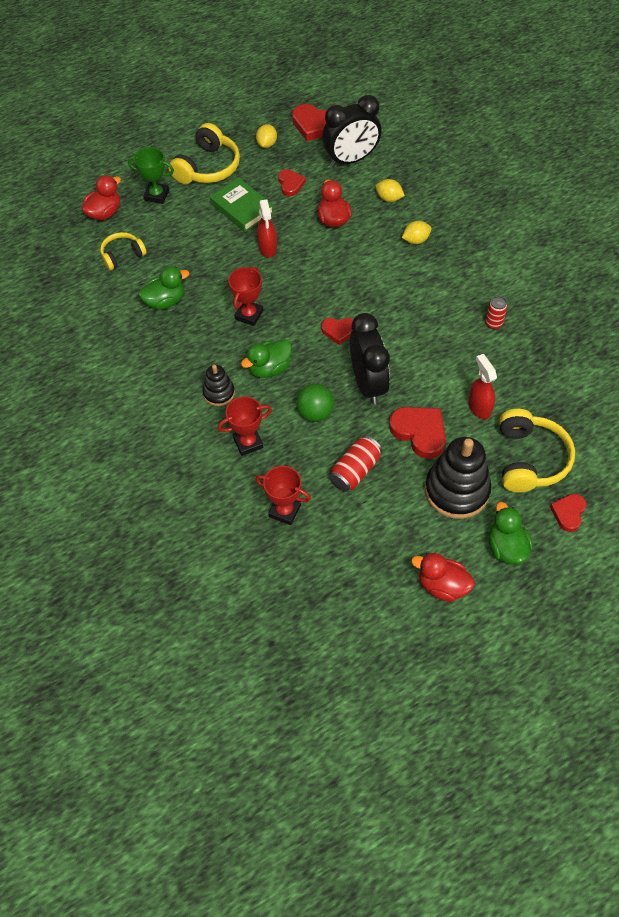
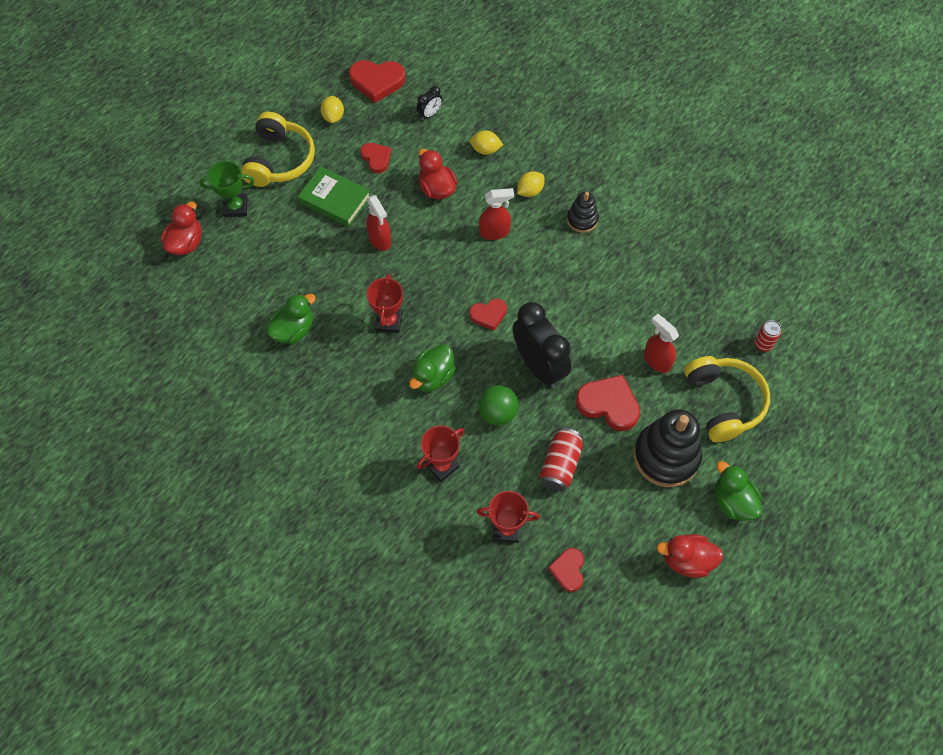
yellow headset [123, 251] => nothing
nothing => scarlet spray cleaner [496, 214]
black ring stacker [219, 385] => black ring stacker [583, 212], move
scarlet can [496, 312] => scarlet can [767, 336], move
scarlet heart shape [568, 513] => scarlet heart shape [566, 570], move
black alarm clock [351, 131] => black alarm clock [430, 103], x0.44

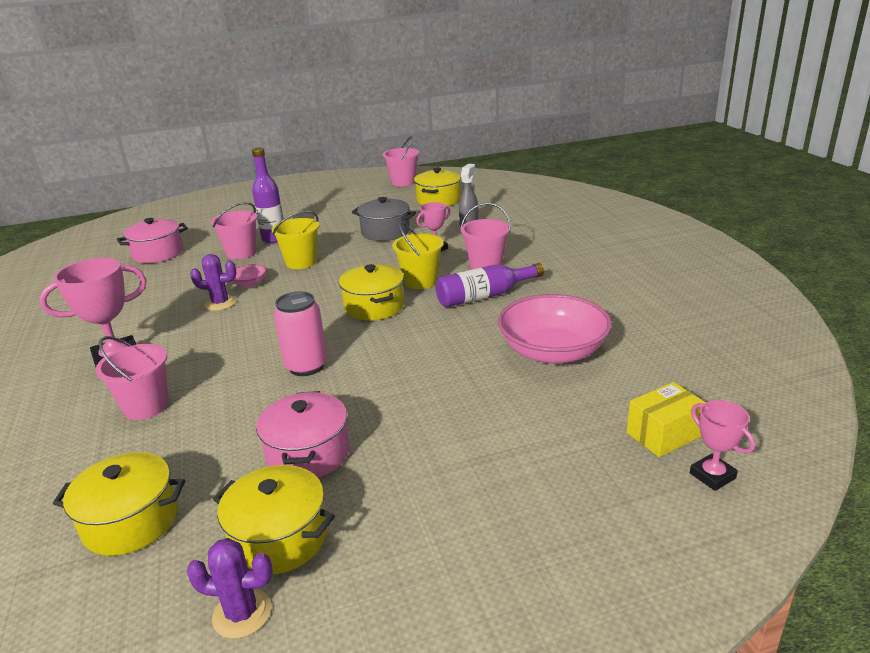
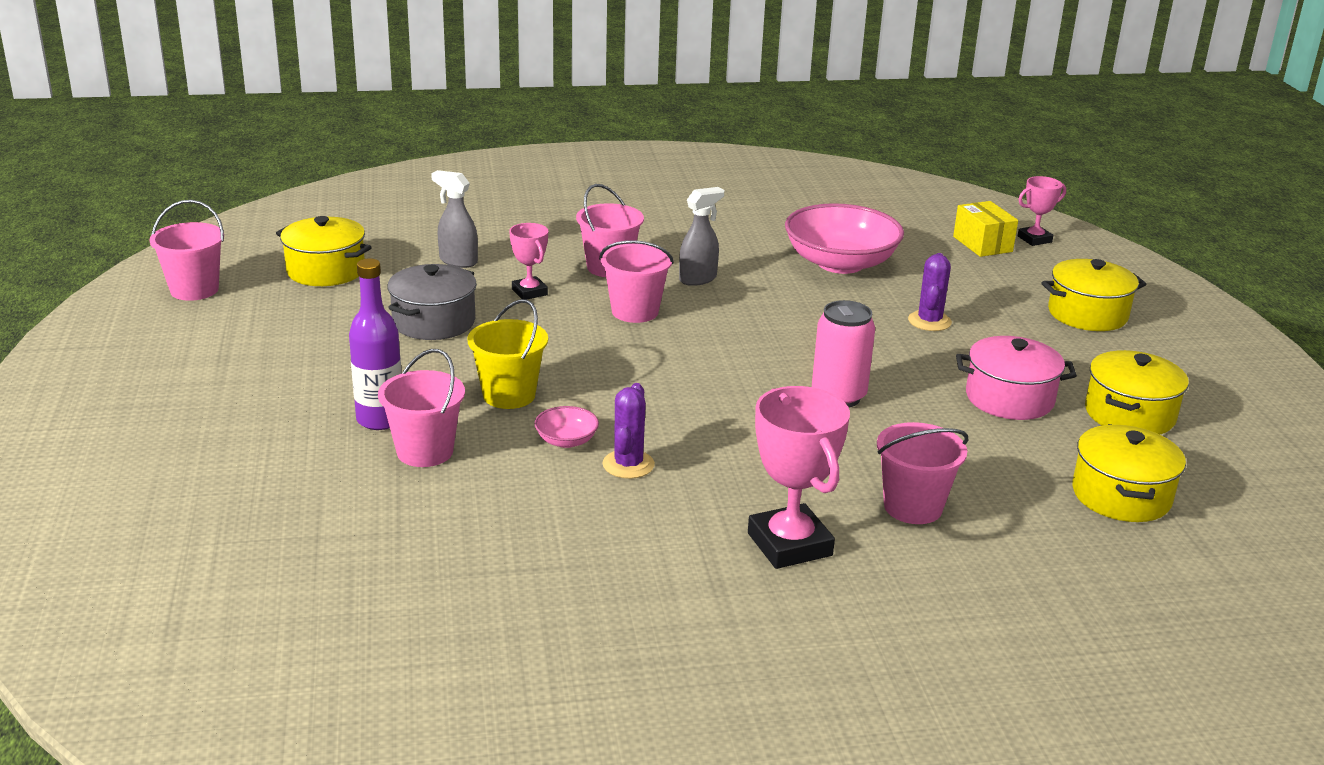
rosy stockpot [152, 240] => nothing
violet cactus [229, 588] => violet cactus [930, 292], move
yellow stockpot [371, 292] => yellow stockpot [1094, 295], move
violet flask [489, 285] => grey spray cleaner [701, 236]
yellow pail [418, 255] => rosy pail [636, 281]

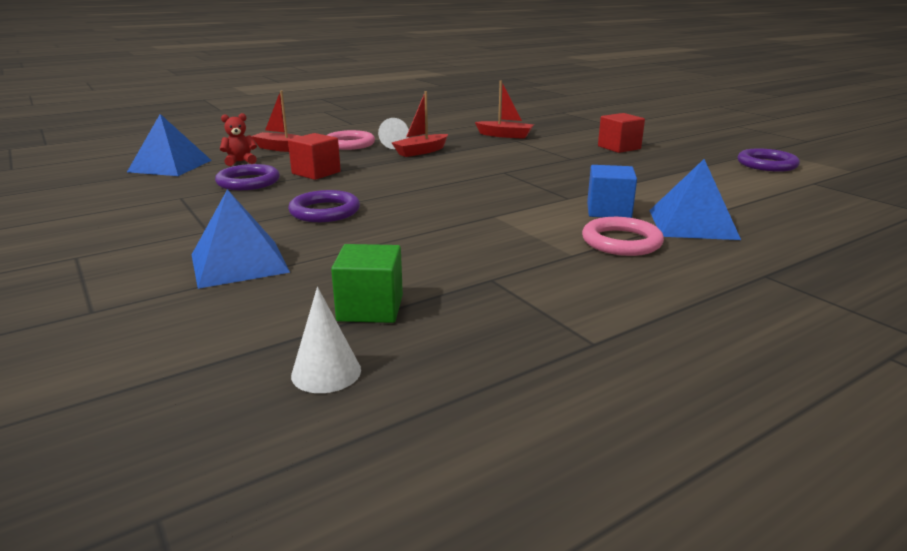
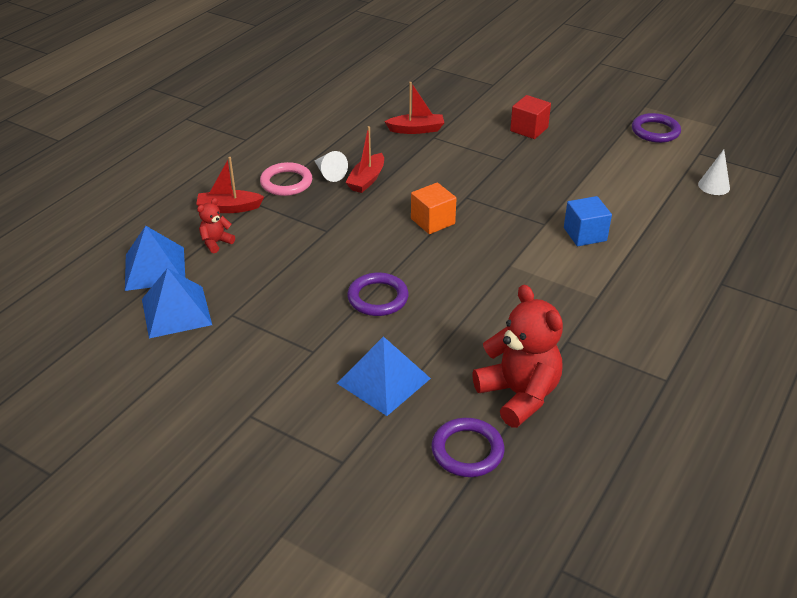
scarlet block [314, 156] => nothing
rosy ring [623, 236] => nothing
nothing => orange block [434, 208]
violet ring [247, 177] => violet ring [468, 447], move
snow-white solid cone [326, 340] => snow-white solid cone [714, 172], move
royal blue pyramid [695, 199] => royal blue pyramid [177, 303], move
emerald block [367, 283] => scarlet stuffed bear [517, 356]

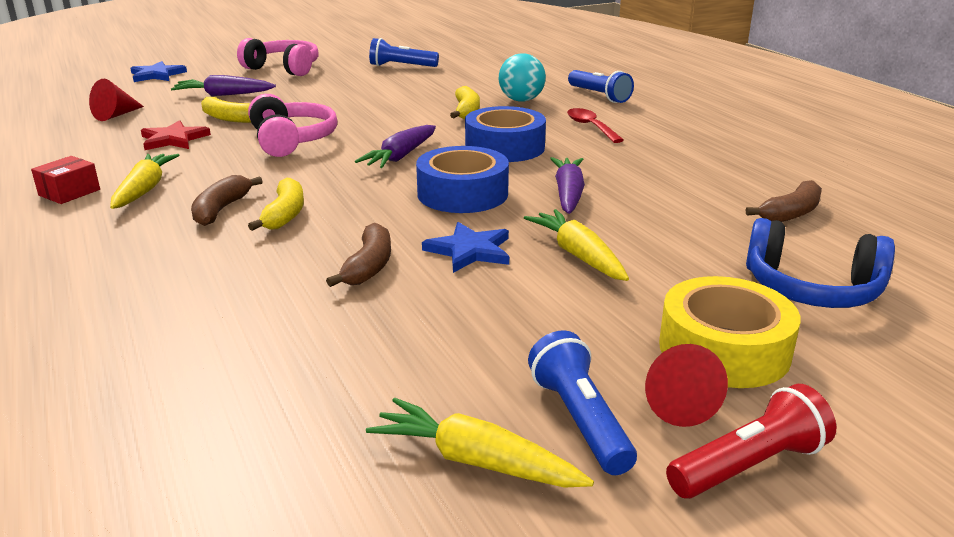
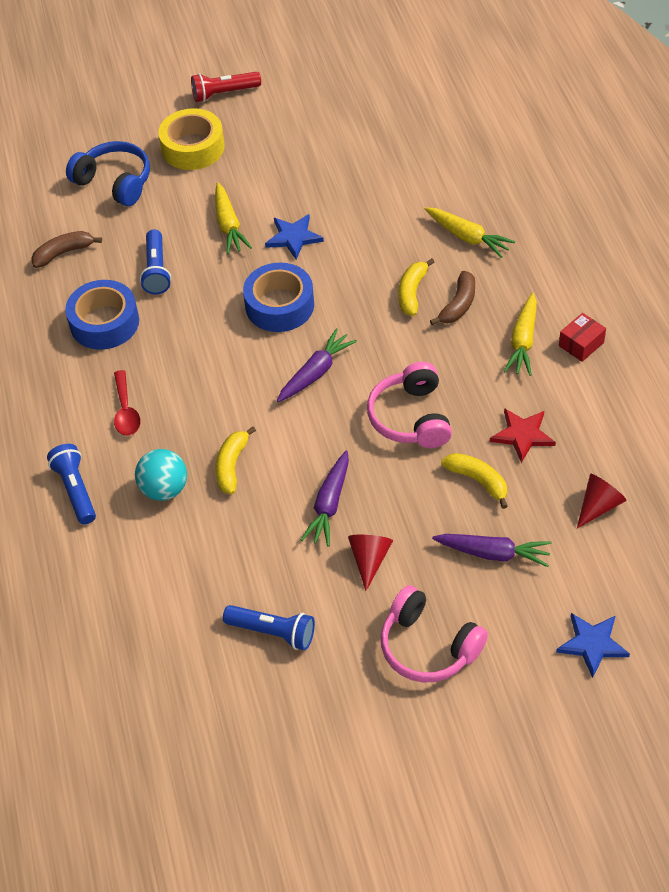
russet banana [358, 255] => nothing
yellow toy carrot [480, 443] => yellow toy carrot [470, 232], move
royal blue sticky tape [505, 134] => royal blue sticky tape [102, 315], move
royal blue flashlight [582, 402] => royal blue flashlight [155, 261], move
violet toy carrot [567, 185] => violet toy carrot [325, 498], move
scarlet solid cone [686, 385] => scarlet solid cone [370, 563], move

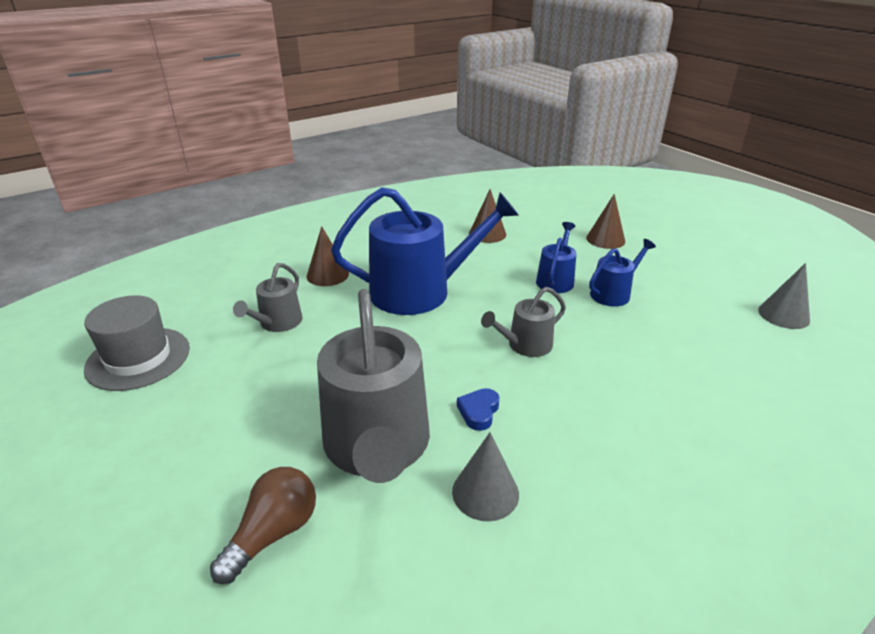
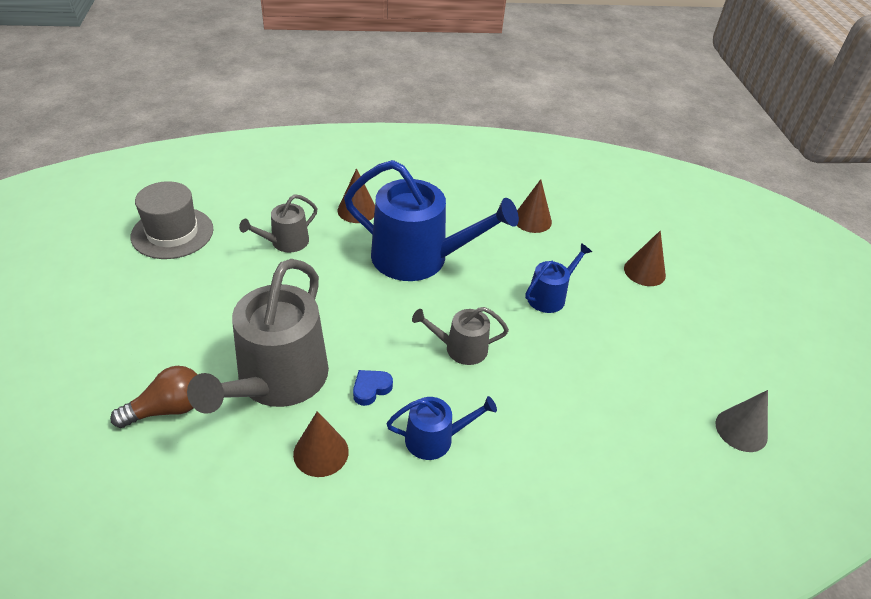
royal blue sprinkling can [622, 273] => royal blue sprinkling can [441, 428], move
grey solid cone [485, 476] => russet solid cone [321, 444]

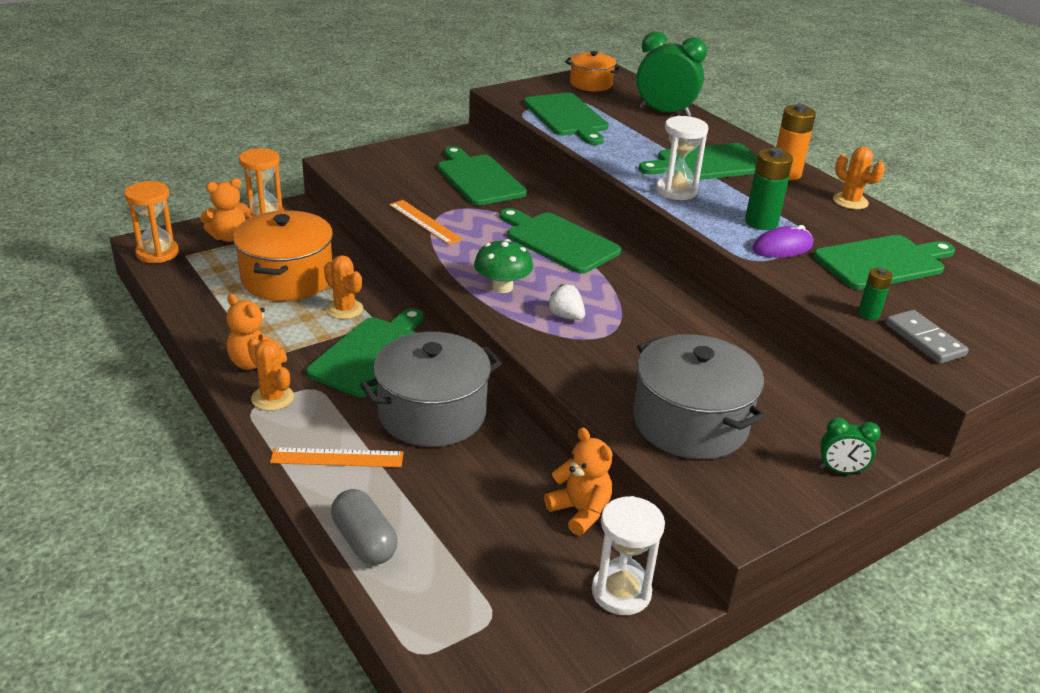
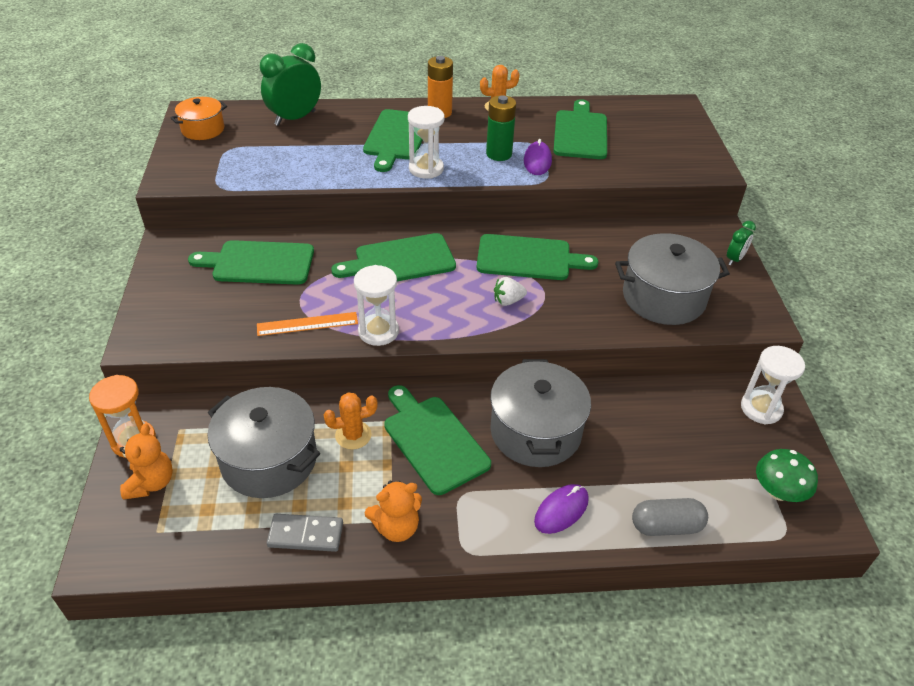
orange sandglass [151, 222] => nothing
orange cactus [270, 374] => nothing
orange stuffed bear [578, 481] => nothing
emerald AA battery [875, 294] => nothing
nothing => snow-white sandglass [376, 305]
emerald mushroom [503, 266] => emerald mushroom [787, 475], move
emerald chopping board [566, 119] => emerald chopping board [537, 257], move
grey domino [927, 337] => grey domino [305, 533], move
orange straightedge [336, 457] => violet mouse [561, 509]
orange stockpot [283, 255] => grey stockpot [264, 442]

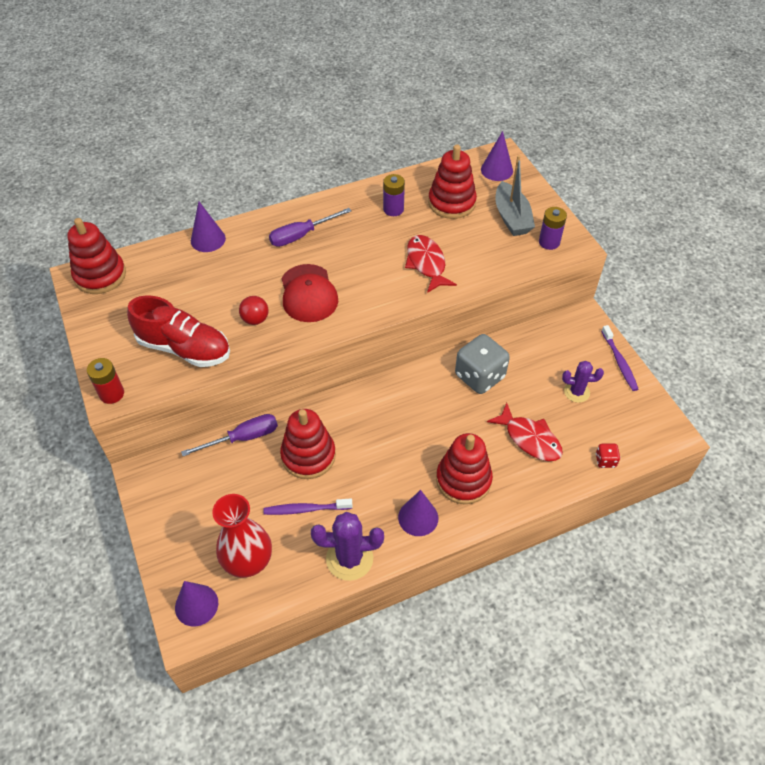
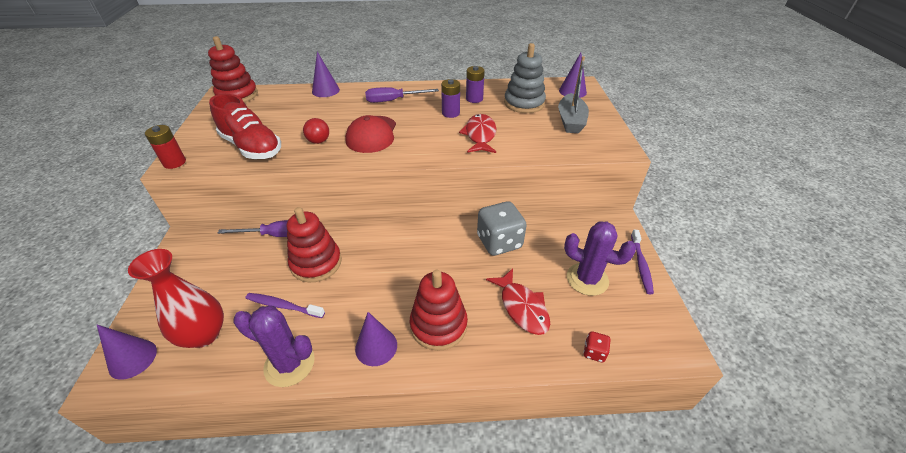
violet AA battery [553, 228] => violet AA battery [450, 98], move
scarlet ring stacker [452, 181] => grey ring stacker [525, 78]
violet cactus [583, 382] => violet cactus [600, 258], x1.59

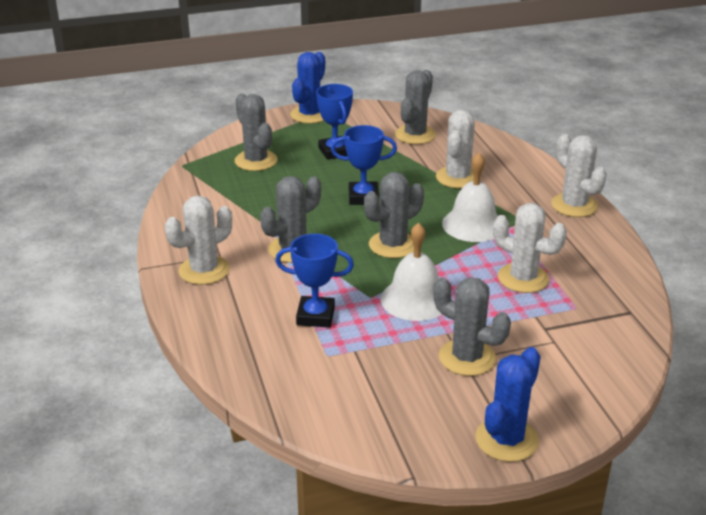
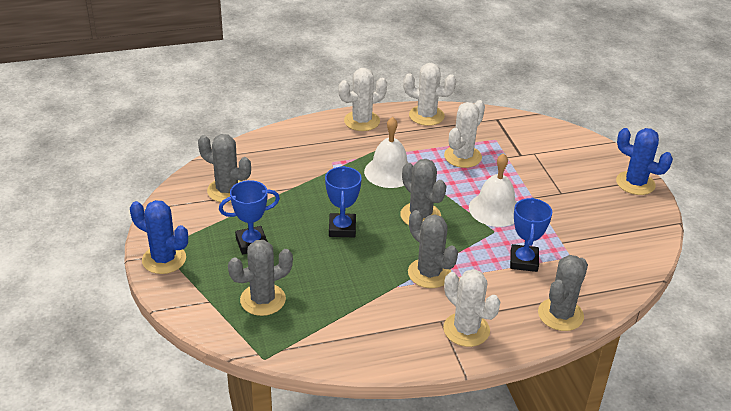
grey cactus [472, 326] => grey cactus [563, 293], move
snow-white cactus [455, 149] => snow-white cactus [429, 94], move

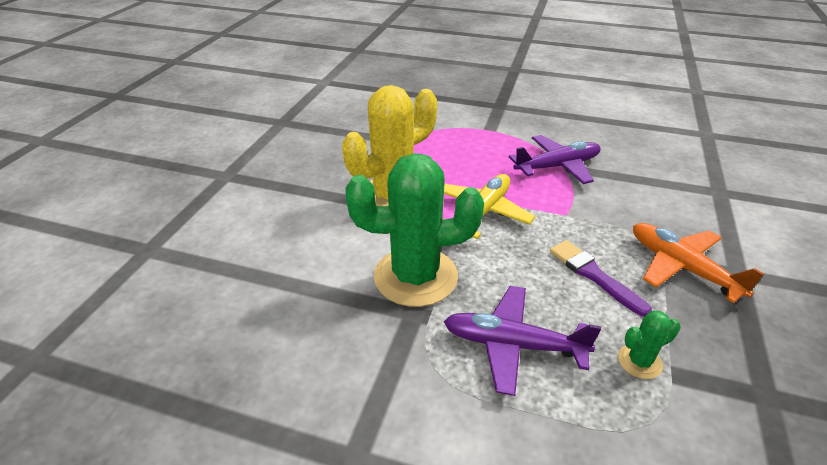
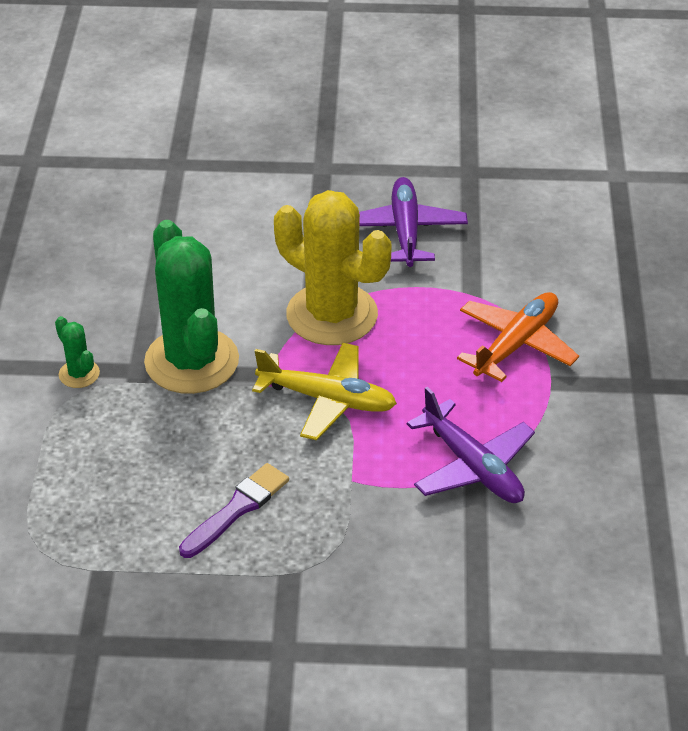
violet aeroplane [522, 341] => violet aeroplane [413, 222], move
emerald cactus [649, 345] => emerald cactus [77, 352], move
orange aeroplane [699, 263] => orange aeroplane [518, 337], move

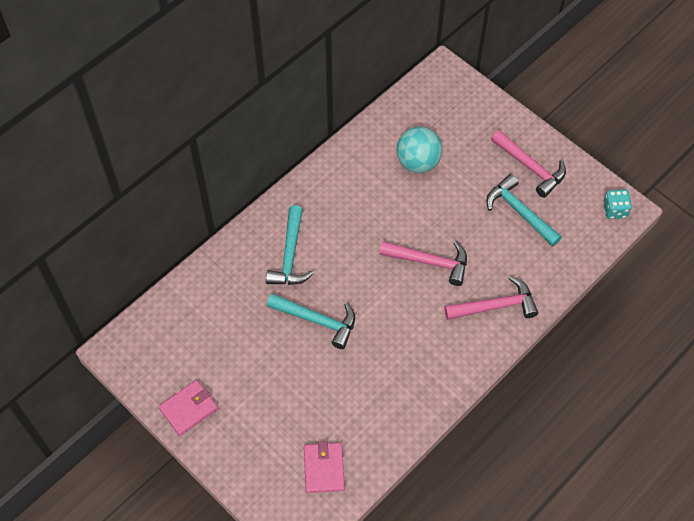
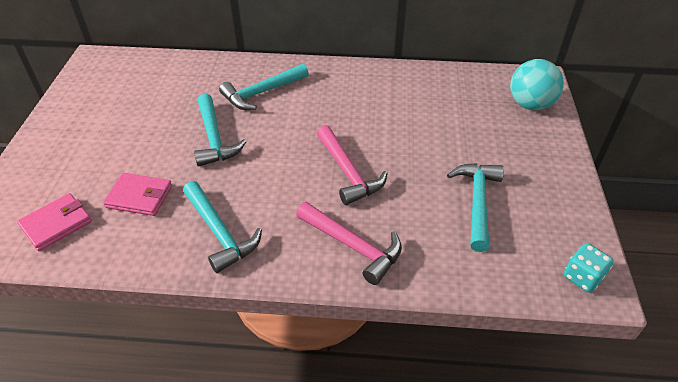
rosy carpenter's hammer [528, 164] => nothing
nothing => turquoise carpenter's hammer [222, 227]
rosy card wallet [188, 408] => rosy card wallet [137, 194], move
turquoise play ball [420, 150] => turquoise play ball [537, 84], move

